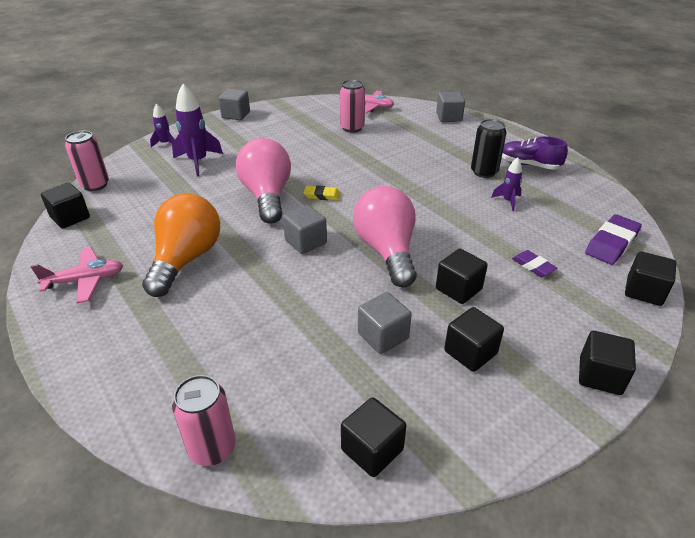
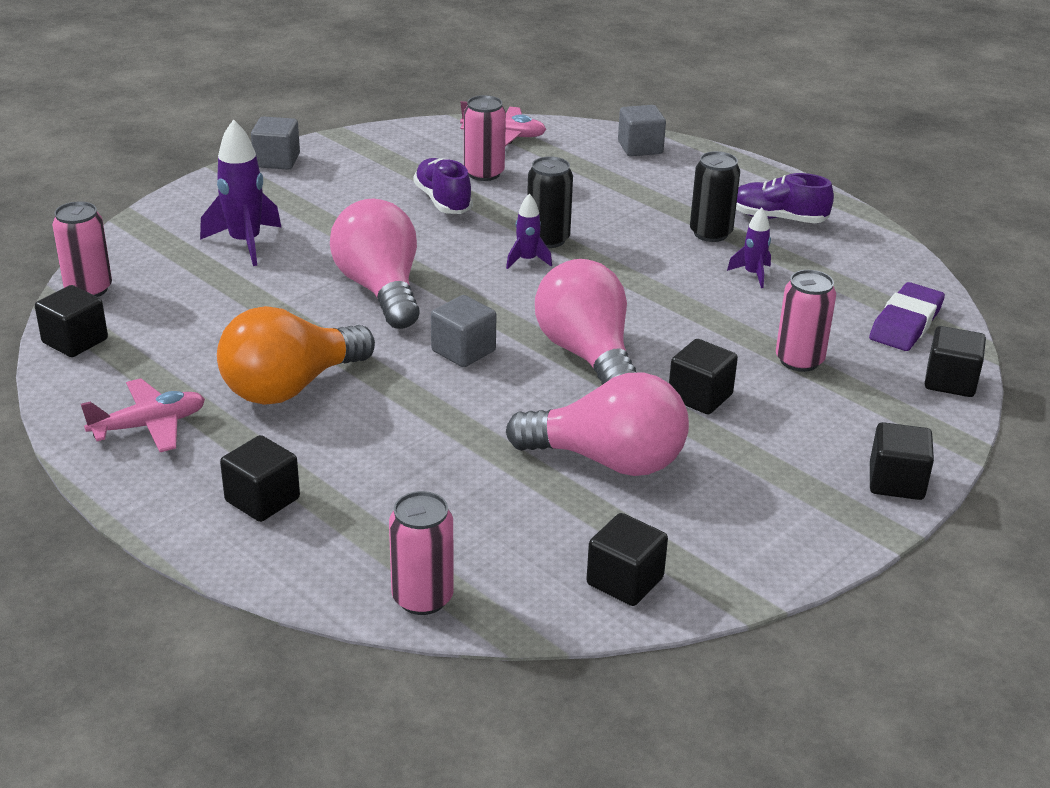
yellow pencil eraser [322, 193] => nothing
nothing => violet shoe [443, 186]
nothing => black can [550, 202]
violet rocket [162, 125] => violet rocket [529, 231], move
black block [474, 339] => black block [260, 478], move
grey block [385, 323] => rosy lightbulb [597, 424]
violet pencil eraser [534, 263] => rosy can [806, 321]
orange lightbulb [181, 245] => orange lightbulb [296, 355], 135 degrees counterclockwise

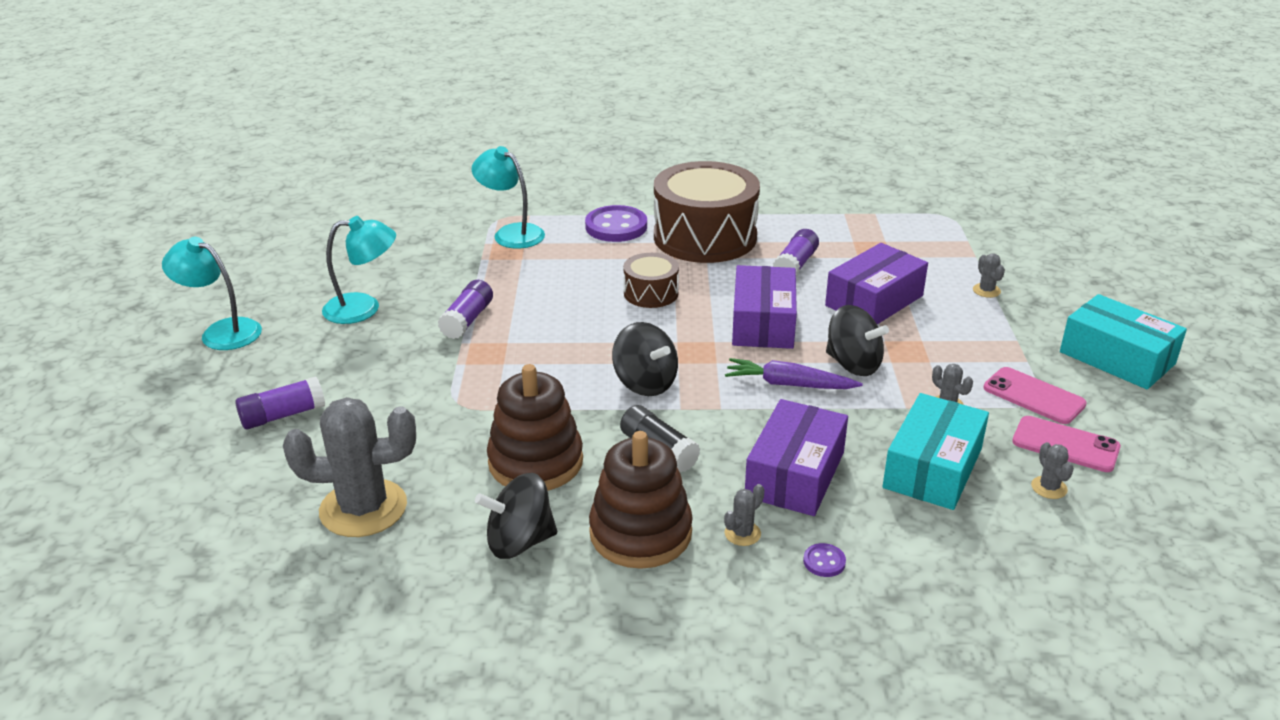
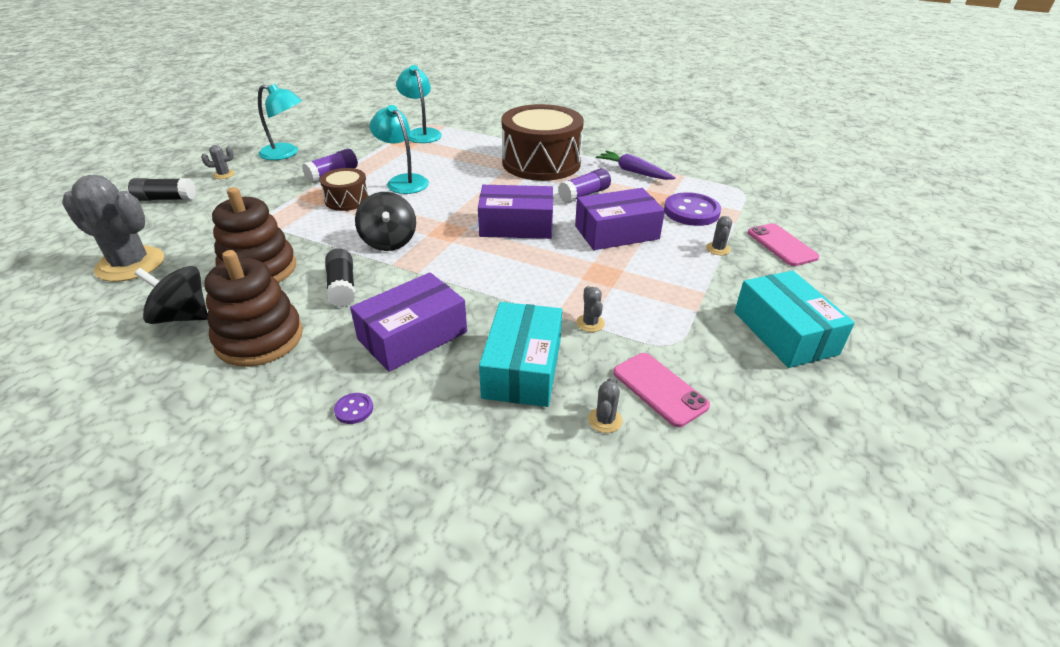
black spinning top [857, 340] => nothing
turquoise reading lamp [212, 293] => turquoise reading lamp [399, 149], move
violet shirt button [616, 223] => violet shirt button [692, 209], move
russet snare drum [651, 280] => russet snare drum [344, 189], move
grey cactus [744, 515] => grey cactus [218, 162], move
violet toy carrot [794, 373] => violet toy carrot [636, 165], move
rosy smartphone [1035, 395] => rosy smartphone [783, 244], move
violet stick of glue [280, 402] => black stick of glue [162, 189]
violet box [764, 307] => violet box [515, 212], 60 degrees clockwise
turquoise box [936, 451] => turquoise box [520, 354], 45 degrees counterclockwise

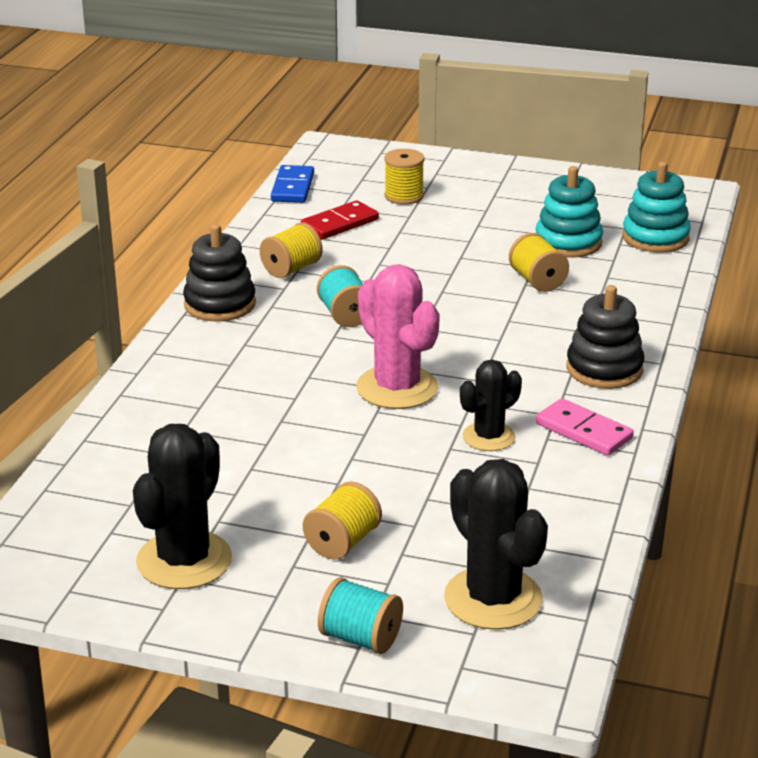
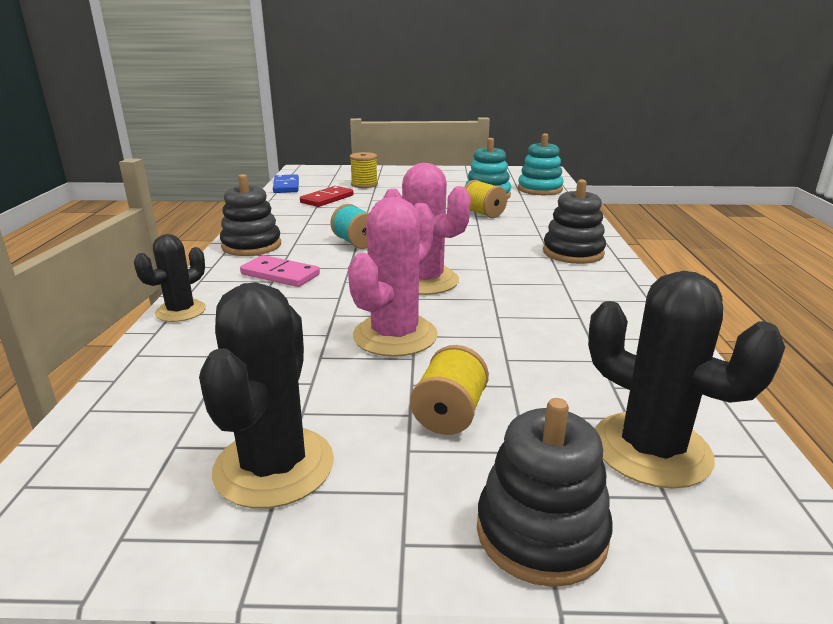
yellow reel of thread [291, 250] => nothing
nothing => rosy cactus [393, 277]
black cactus [491, 405] => black cactus [170, 278], move
rosy domino [585, 427] => rosy domino [280, 271], move
turquoise reel of thread [360, 615] => black ring stacker [545, 492]

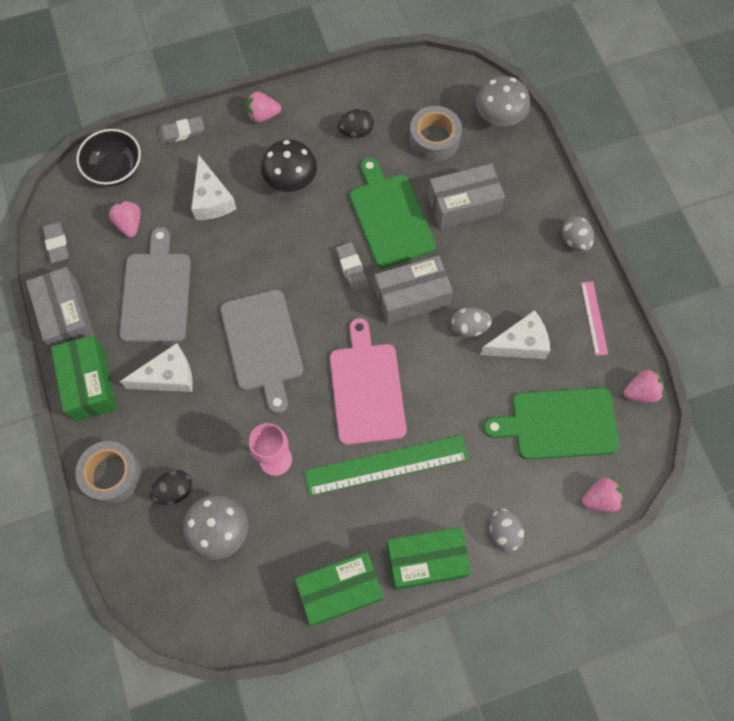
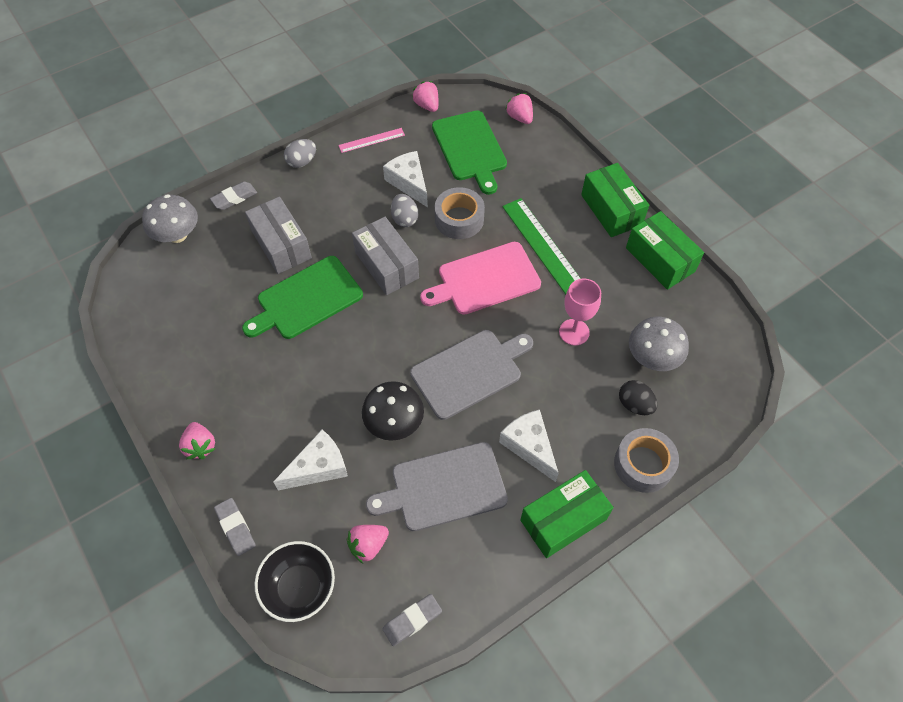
grey box [60, 307] => nothing
black egg [356, 123] => nothing
grey egg [507, 530] => nothing
black mushroom [289, 166] => black mushroom [393, 411], move
grey pencil eraser [352, 267] => grey pencil eraser [233, 196], move
grey sticky tape [435, 134] => grey sticky tape [460, 213], move

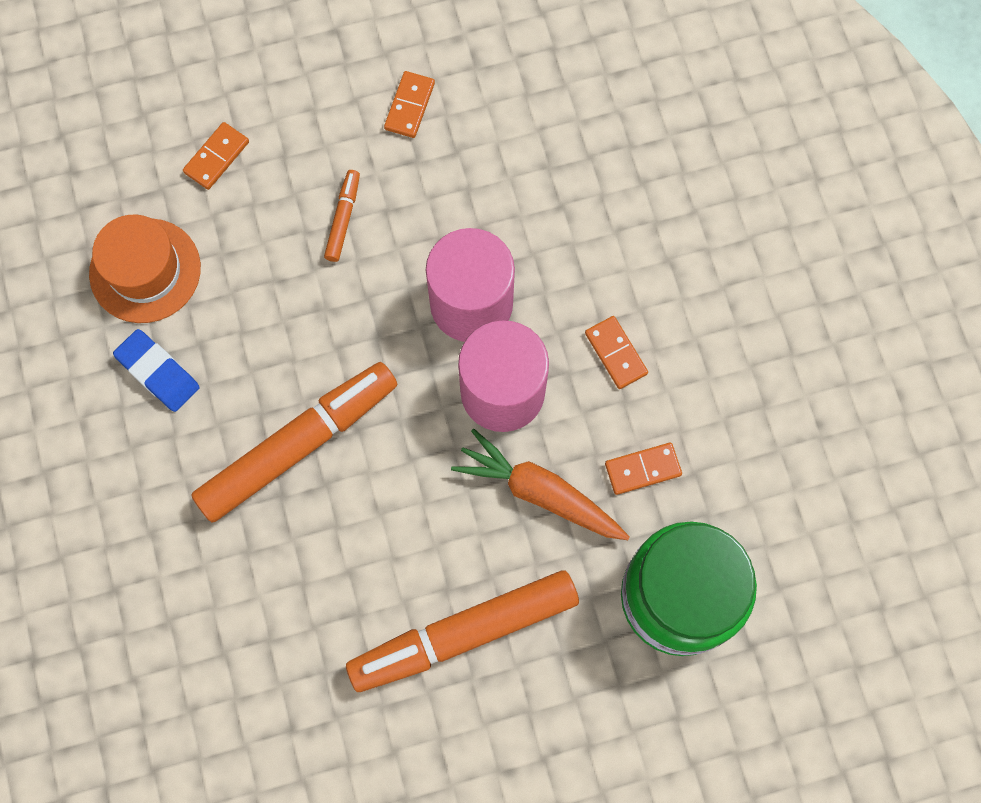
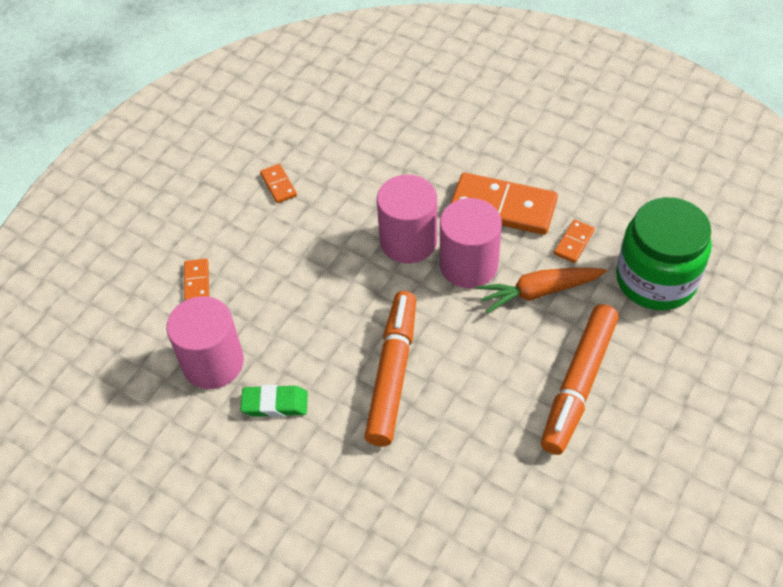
orange felt pen [342, 216] => nothing
orange top hat [145, 269] => rosy solid cylinder [205, 342]
royal blue pencil eraser [156, 370] => emerald pencil eraser [274, 401]
orange domino [616, 352] => orange domino [504, 203], x2.16

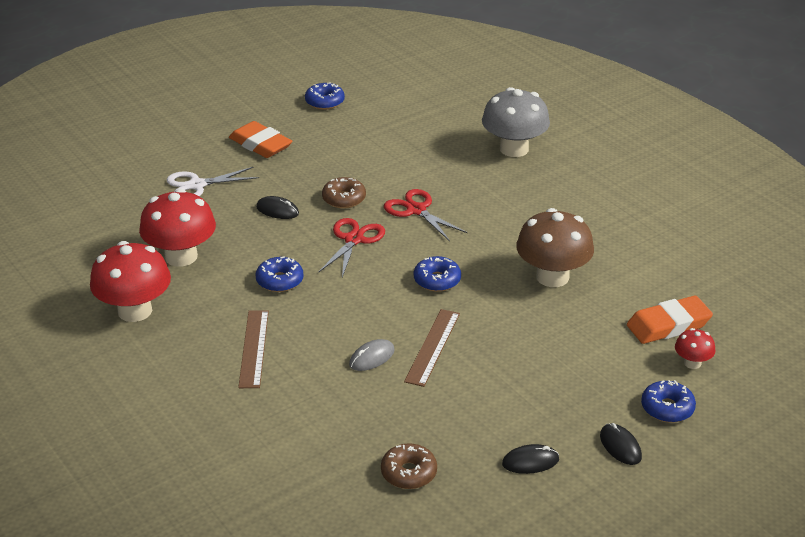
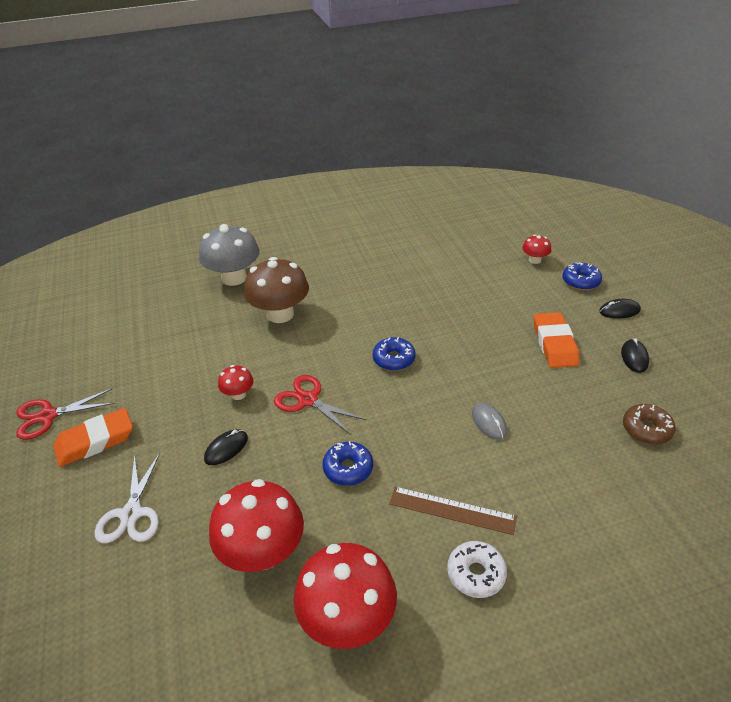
royal blue glazed donut [325, 96] => nothing
russet straightedge [432, 348] => nothing
nothing => snow-white glazed donut [477, 569]
scarlet pair of scissors [426, 215] => scarlet pair of scissors [65, 414], move
russet mushroom [555, 247] => russet mushroom [276, 290], move
orange pencil eraser [670, 320] => orange pencil eraser [556, 340], move
russet glazed donut [344, 193] => scarlet mushroom [235, 382]

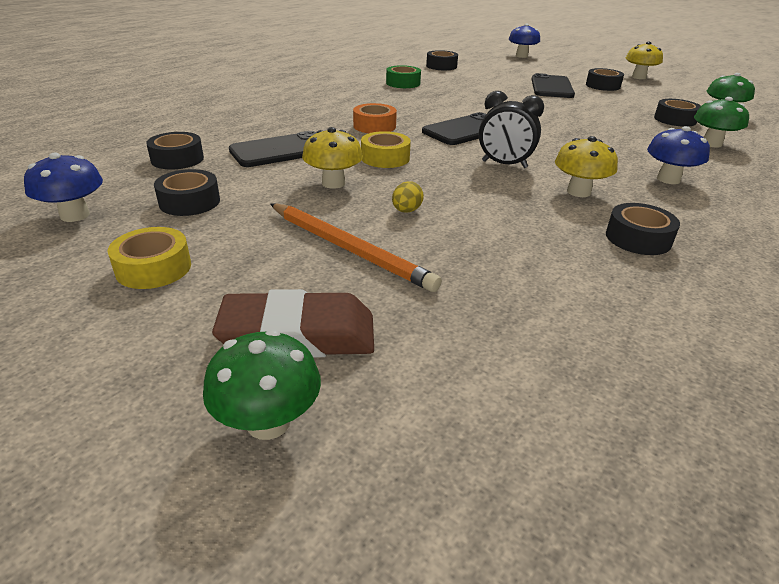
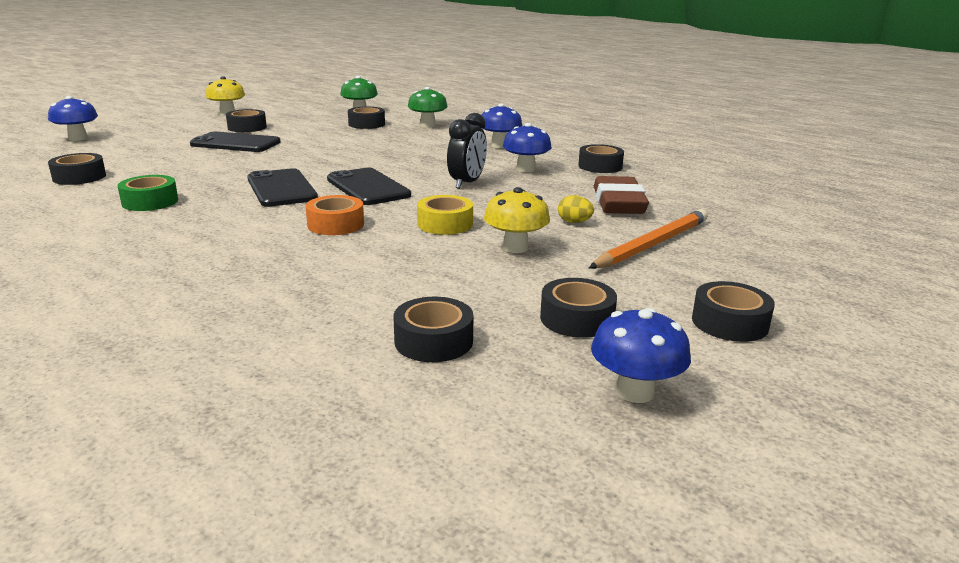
emerald mushroom [262, 385] => nothing
russet pencil eraser [293, 323] => russet pencil eraser [621, 195], move
black smartphone [272, 149] => black smartphone [282, 187], move
yellow sticky tape [149, 258] => black sticky tape [733, 311]
yellow mushroom [586, 166] => royal blue mushroom [527, 148]

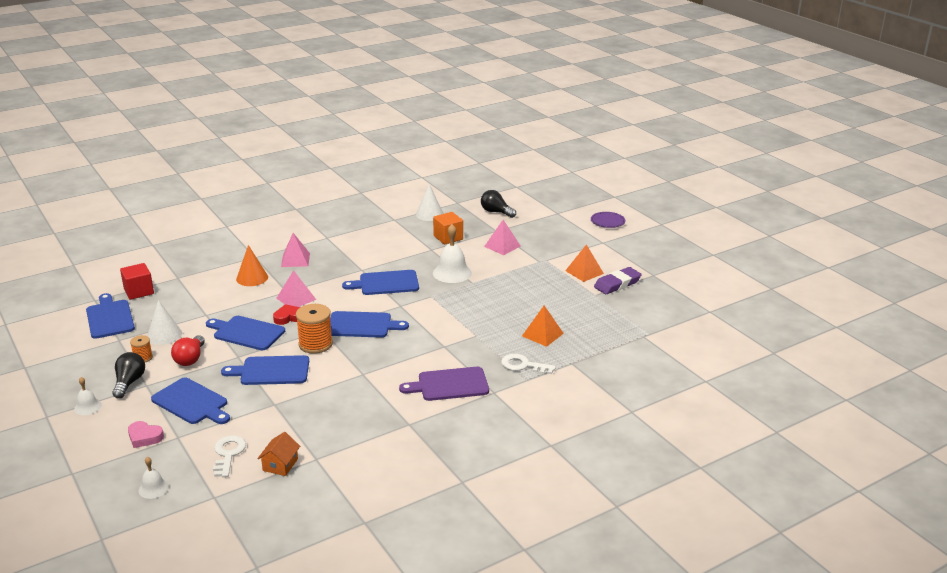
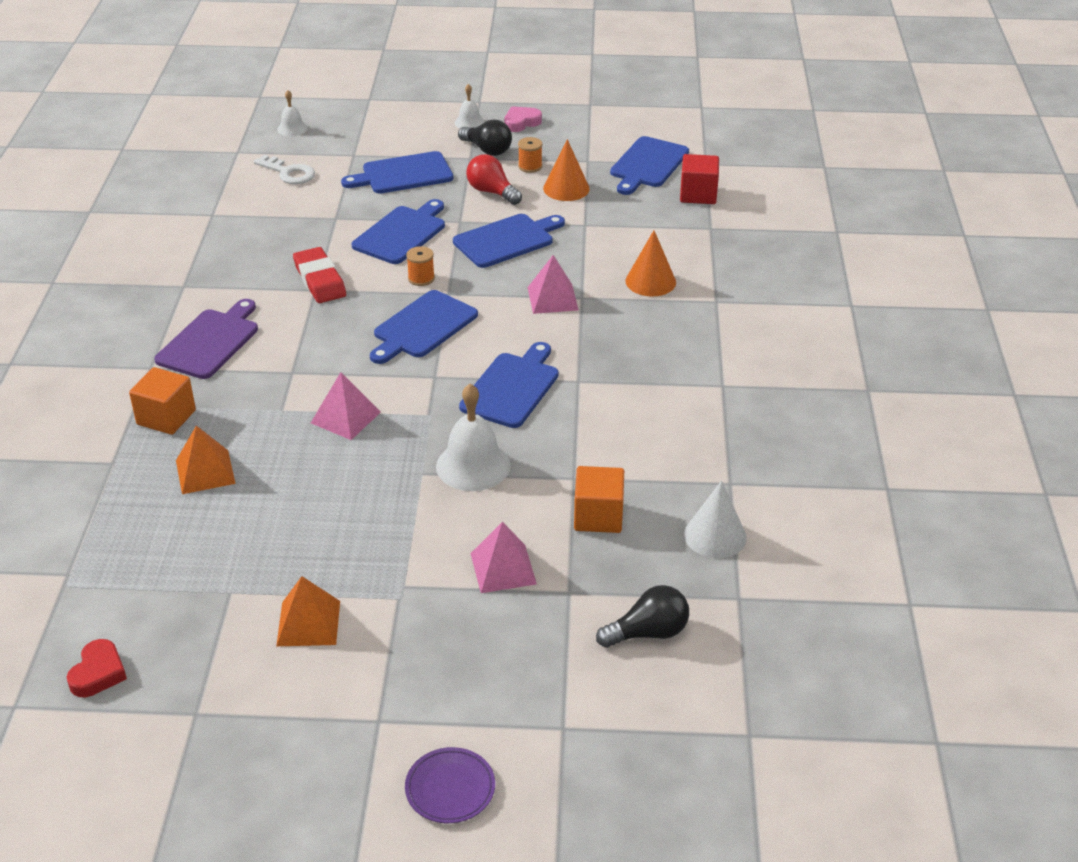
orange house [278, 454] => nothing
violet pencil eraser [618, 280] => nothing
nothing => scarlet pencil eraser [319, 275]
rosy heart shape [146, 434] => rosy heart shape [523, 119], move
scarlet heart shape [286, 314] => scarlet heart shape [97, 668], move
rosy pyramid [295, 250] => rosy pyramid [346, 406], move
snow-white door key [528, 364] => orange block [162, 401]
snow-white solid cone [164, 322] => orange solid cone [566, 170]
royal blue chopping board [110, 316] => royal blue chopping board [649, 165], 105 degrees clockwise
orange reel of thread [314, 329] => orange reel of thread [420, 266], x0.54

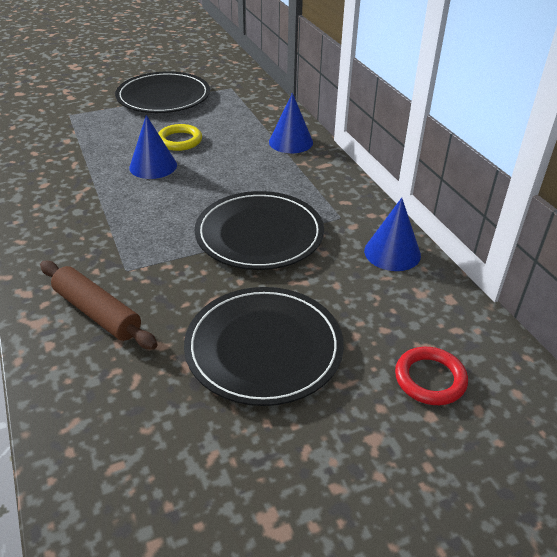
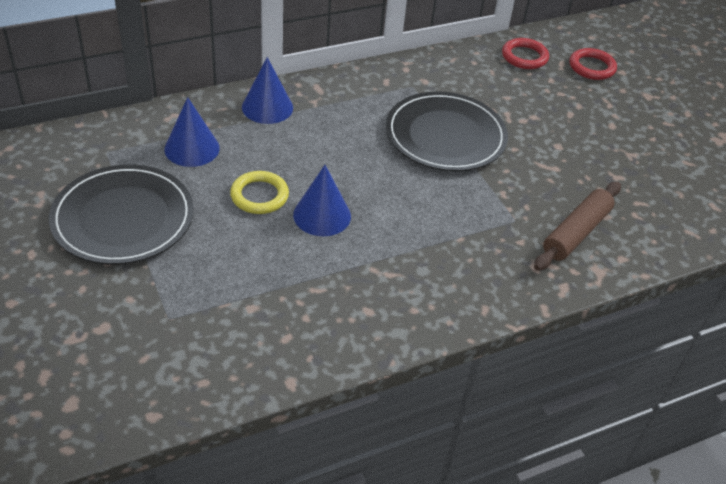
black plate [264, 346] => nothing
nothing => scarlet ring [525, 53]
royal blue solid cone [392, 234] => royal blue solid cone [192, 132], move

